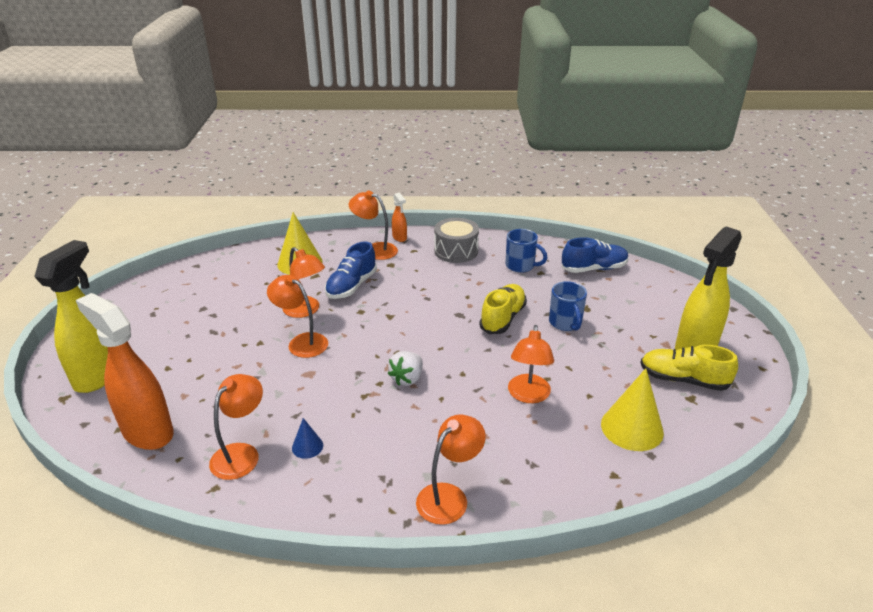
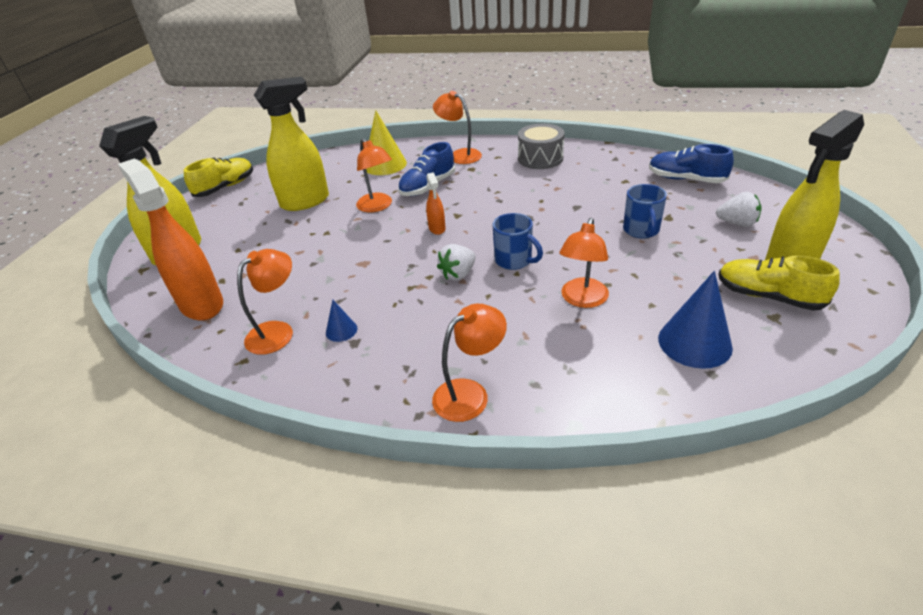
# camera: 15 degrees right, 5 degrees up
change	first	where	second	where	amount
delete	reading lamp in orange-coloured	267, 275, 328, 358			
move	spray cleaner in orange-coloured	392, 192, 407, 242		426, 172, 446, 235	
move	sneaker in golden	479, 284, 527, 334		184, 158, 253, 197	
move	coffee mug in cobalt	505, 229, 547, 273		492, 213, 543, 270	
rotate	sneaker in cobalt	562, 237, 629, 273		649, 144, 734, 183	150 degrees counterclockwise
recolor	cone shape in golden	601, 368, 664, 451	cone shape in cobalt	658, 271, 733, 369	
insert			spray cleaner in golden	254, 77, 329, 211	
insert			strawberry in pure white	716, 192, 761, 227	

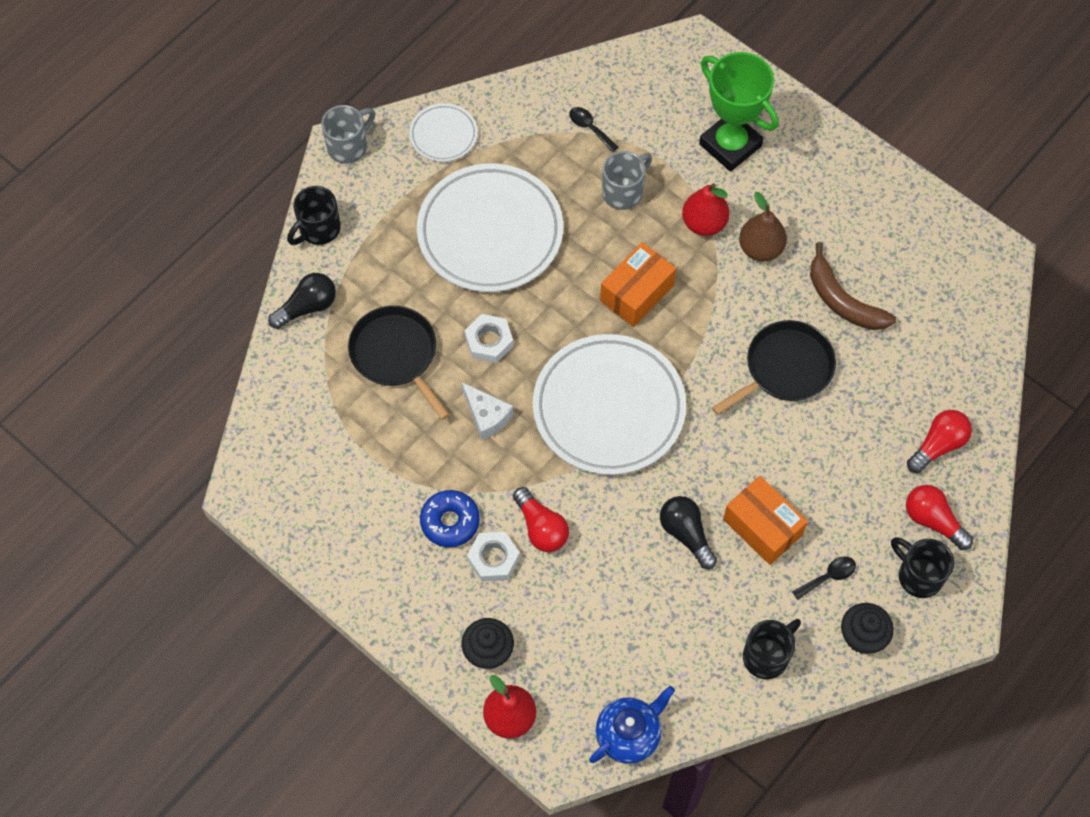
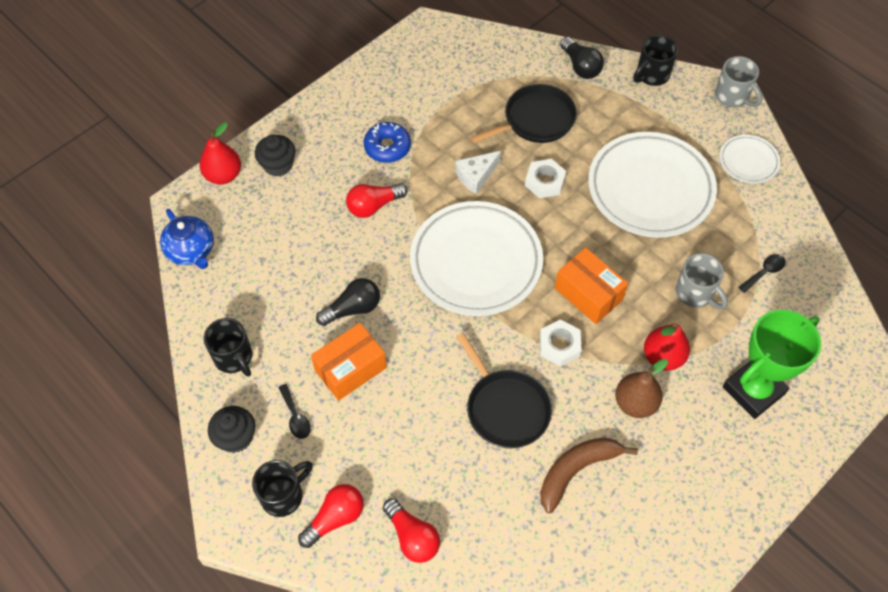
# camera: 95 degrees right, 5 degrees down
change	first	where	second	where	amount
rotate	coffee mug in jet-black	287, 186, 341, 245		633, 35, 678, 86	90 degrees counterclockwise
move	hexagon nut in pure white	467, 532, 520, 581		540, 319, 582, 367	

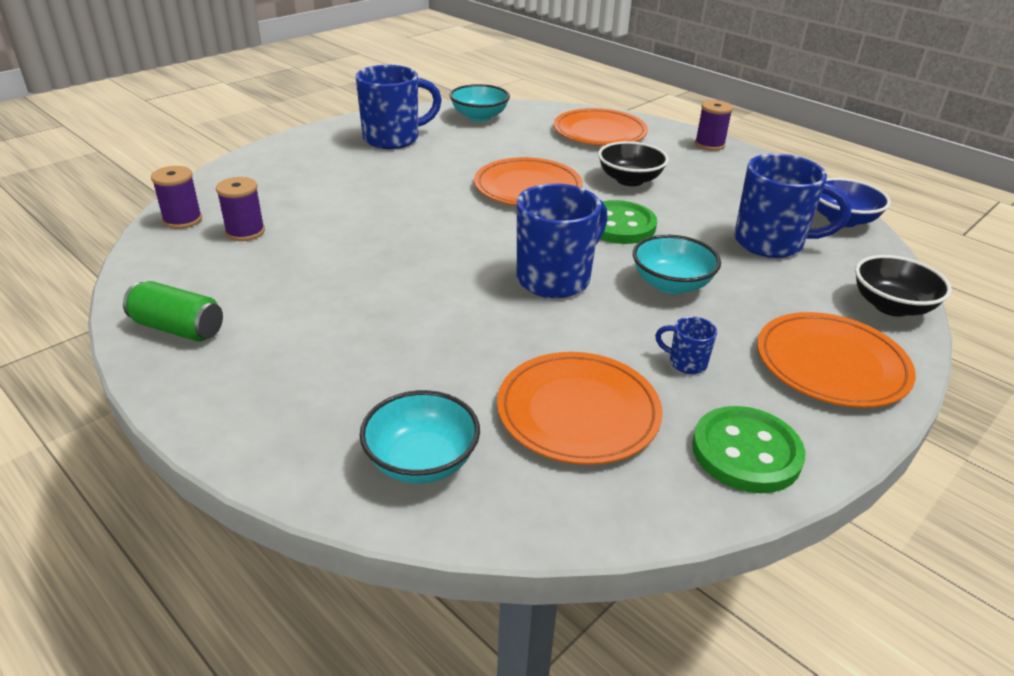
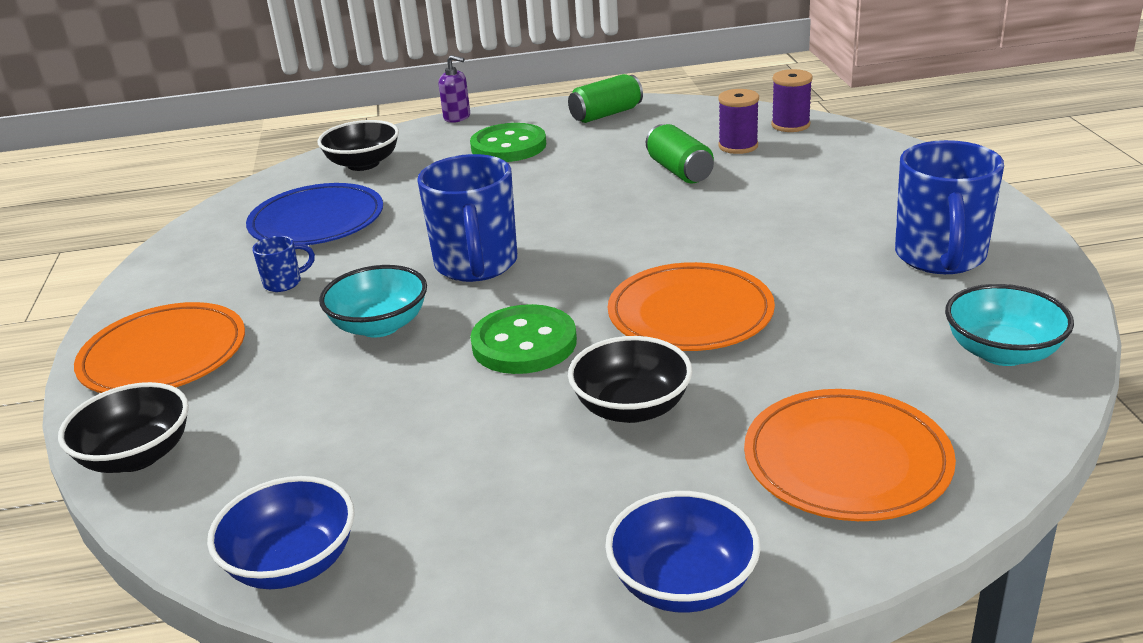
# camera: 130 degrees right, 5 degrees down
change	first	where	second	where	amount
recolor	serving bowl in teal	360, 390, 480, 484	serving bowl in jet-black	318, 120, 399, 171	
recolor	flat dish in orange-coloured	497, 352, 663, 465	flat dish in cobalt	246, 183, 383, 245	
move	shirt button in green	692, 406, 806, 493		470, 123, 546, 162	
replace	spool in purple	695, 100, 733, 151	serving bowl in cobalt	605, 491, 761, 613	
delete	coffee mug in cobalt	734, 153, 851, 258			
insert			soap dispenser in purple	439, 55, 470, 123	
insert			tin in green	646, 124, 714, 183	

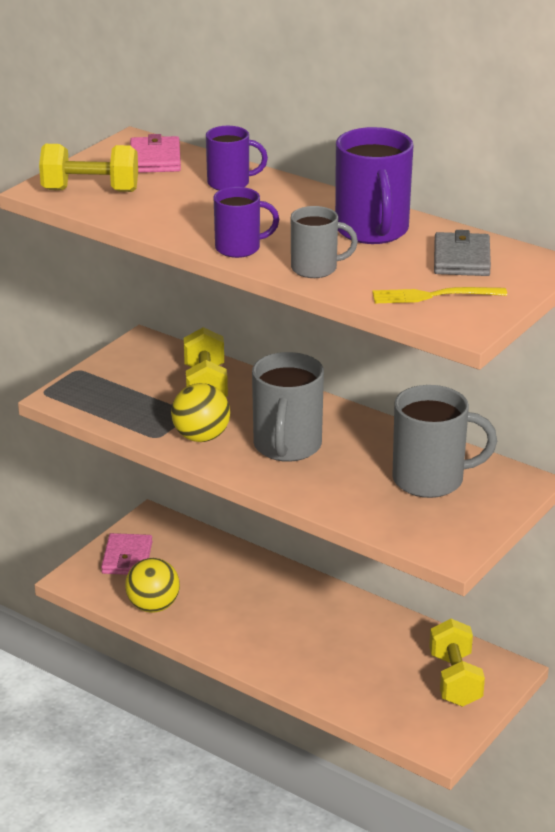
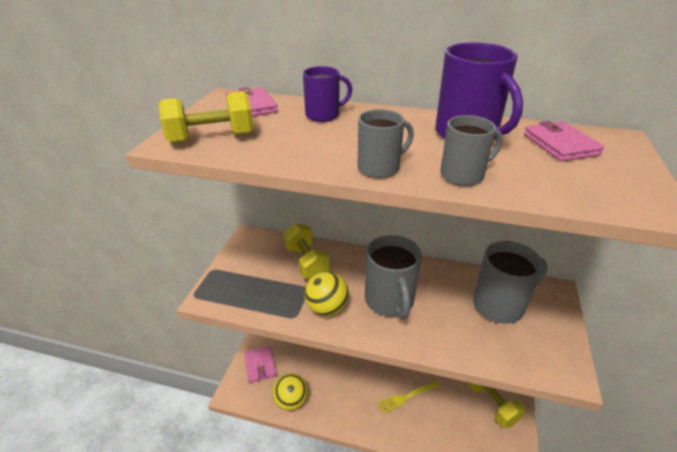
# camera: 20 degrees left, 5 degrees up
change	first	where	second	where	amount
recolor	coffee mug in purple	213, 187, 279, 258	coffee mug in ash-grey	358, 109, 414, 178	
move	fork in golden	372, 287, 507, 303		377, 380, 441, 413	
recolor	billfold in ash-grey	434, 230, 491, 276	billfold in rose-pink	524, 121, 604, 162	

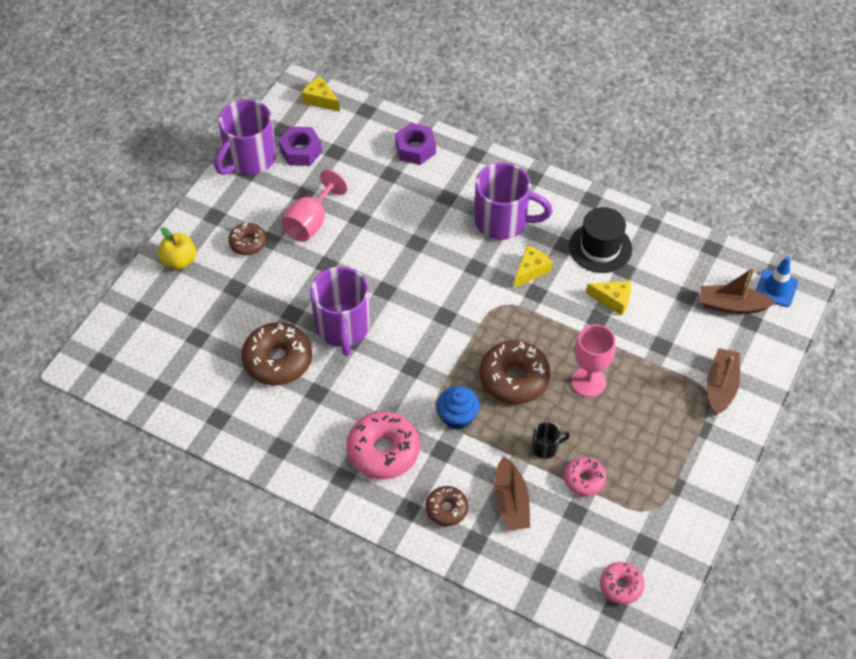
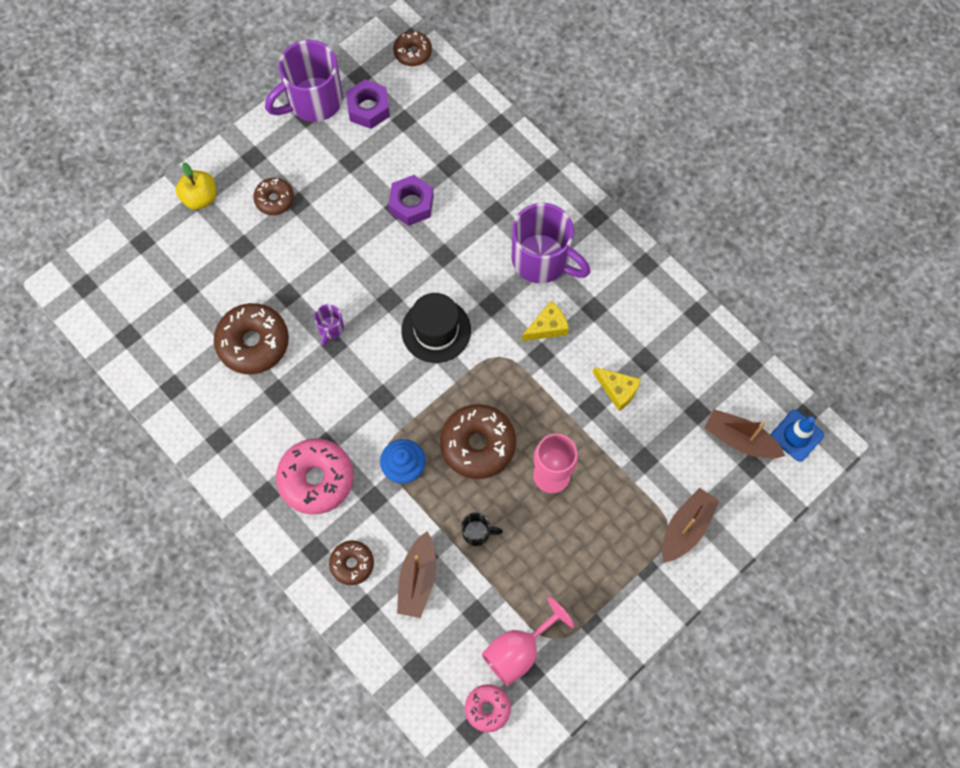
# camera: 20 degrees right, 15 degrees up
change	first	where	second	where	amount
move	wine glass in rose-pink	281, 170, 348, 242		482, 597, 575, 686	
replace	piece of cheese in golden	302, 76, 340, 112	doughnut in russet	393, 31, 432, 66	
resize	coffee mug in purple	310, 267, 370, 356		314, 304, 344, 346	x0.44
move	hexagon nut in purple	395, 123, 436, 165		388, 175, 434, 226	
delete	doughnut in rose-pink	564, 457, 606, 496			
move	hat in jet-black	569, 207, 632, 273		402, 293, 471, 363	

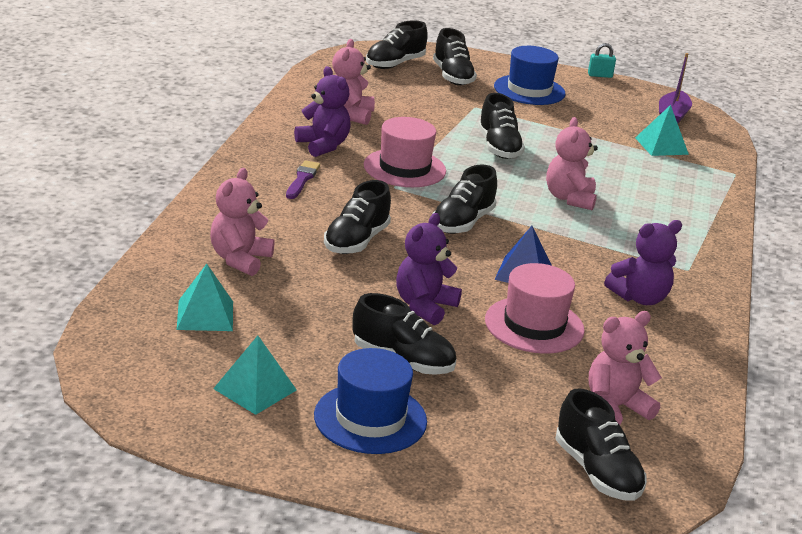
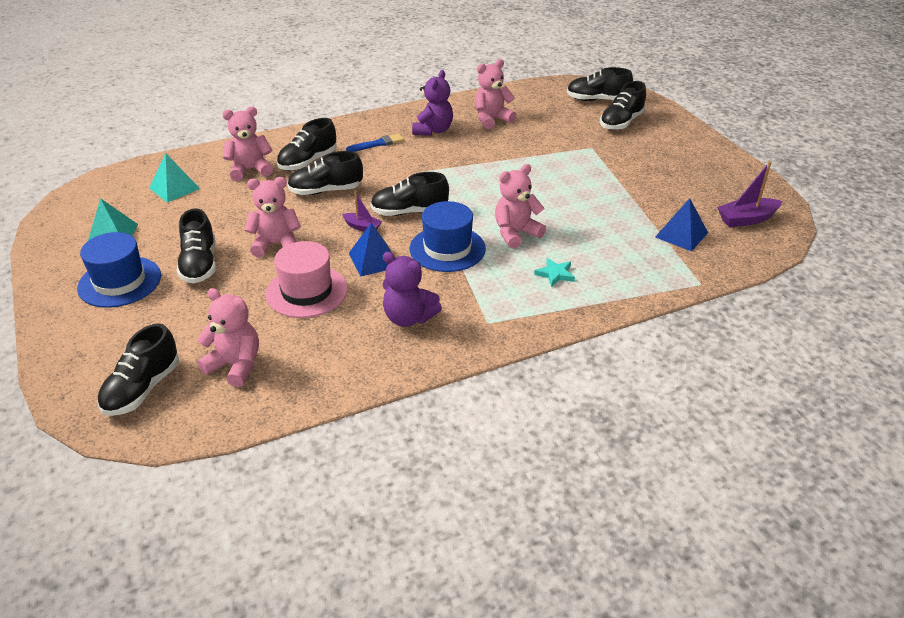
# camera: 55 degrees right, 10 degrees up
change	first	where	second	where	amount
recolor	brush in purple	286, 160, 320, 199	brush in cobalt	346, 134, 404, 152	
delete	hat in rose-pink	364, 117, 446, 187			
recolor	stuffed bear in purple	396, 213, 462, 325	stuffed bear in rose-pink	244, 177, 301, 258	
move	sneaker in jet-black	478, 93, 525, 159		277, 118, 337, 171	
move	hat in cobalt	494, 46, 566, 105		410, 201, 486, 272	
delete	small lock in teal	588, 43, 616, 78			
recolor	pyramid in teal	635, 105, 689, 156	pyramid in cobalt	655, 198, 708, 251	
insert			boat in purple	342, 191, 382, 232	
insert			star in teal	534, 258, 575, 287	

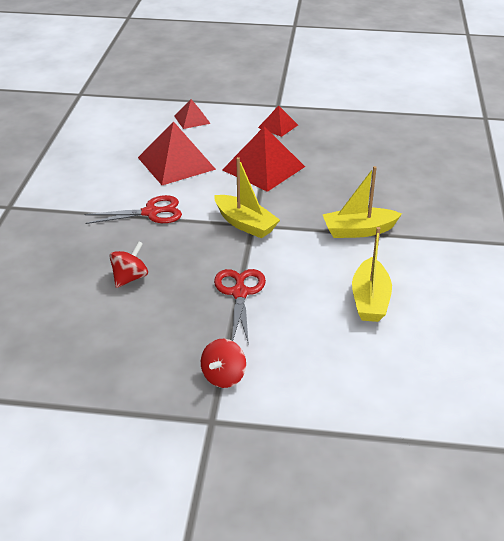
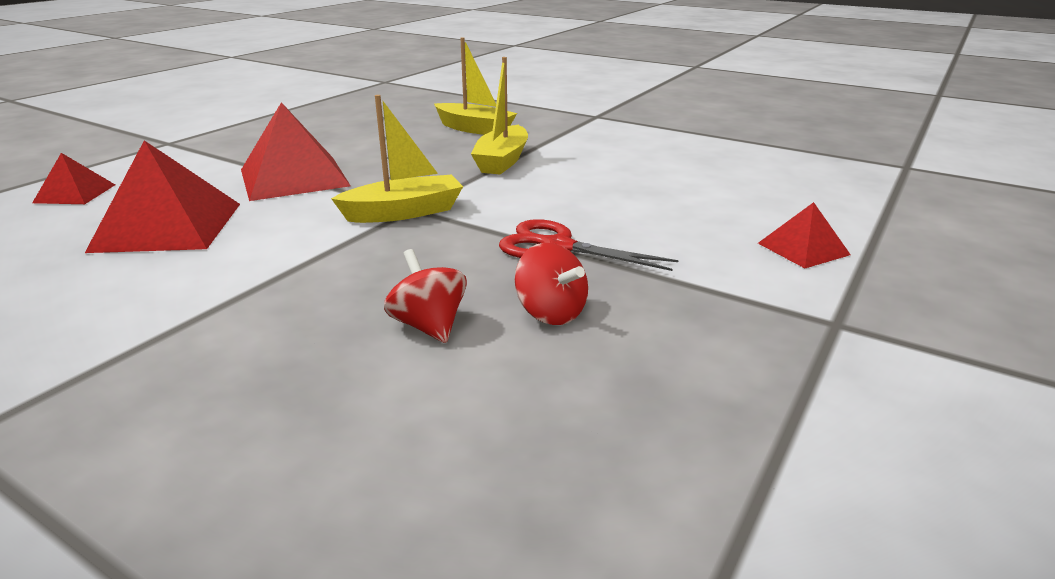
# camera: 65 degrees left, 10 degrees down
change	first	where	second	where	amount
delete	scissors in crimson	85, 195, 182, 224			
move	toy top in crimson	201, 339, 246, 388		515, 243, 588, 325	
move	pyramid in crimson	258, 105, 298, 137		758, 202, 851, 268	
move	boat in golden	352, 227, 392, 322		434, 37, 517, 135	

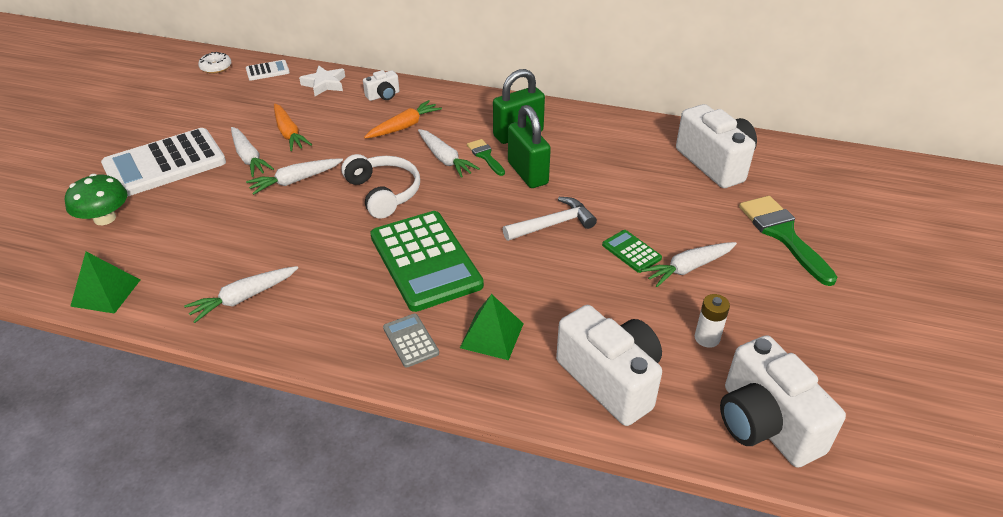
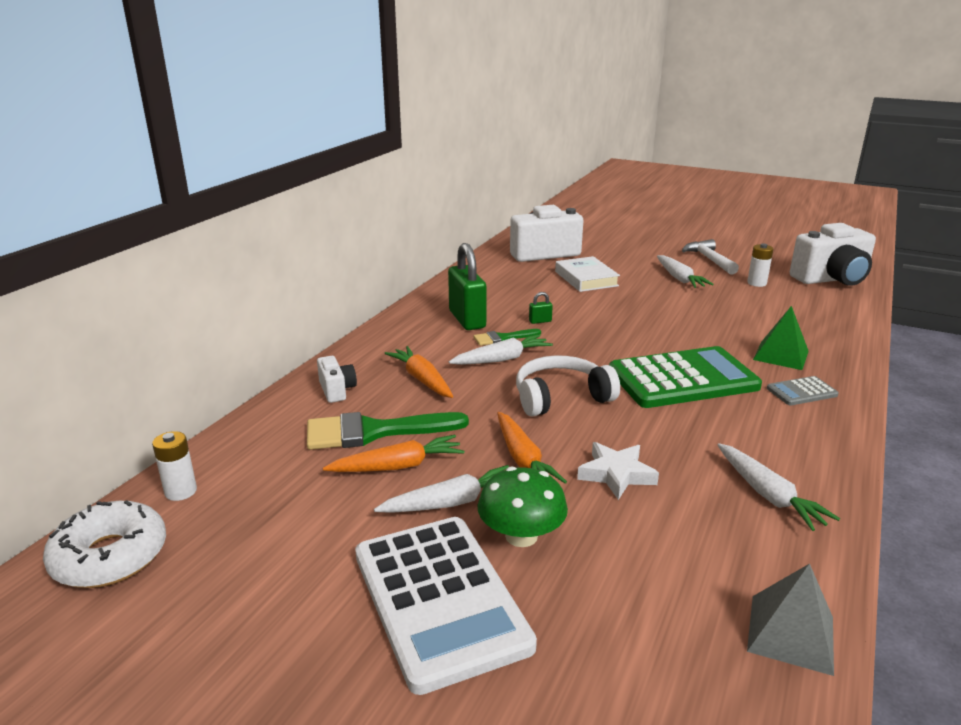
# camera: 80 degrees left, 15 degrees down
change	first	where	second	where	amount
move	mushroom in green	65, 174, 128, 225		477, 466, 568, 547	
recolor	pyramid in green	70, 252, 140, 314	pyramid in ash-grey	747, 564, 834, 676	
resize	doughnut in pure white	198, 52, 231, 74		43, 500, 166, 588	x1.70
replace	adding machine in pure white	246, 60, 290, 81	AA battery in pure white	152, 431, 197, 501	
recolor	toy carrot in pure white	246, 159, 343, 195	toy carrot in orange-coloured	497, 412, 567, 484	
move	star in pure white	299, 66, 345, 96		577, 442, 659, 500	
move	hammer in pure white	503, 197, 597, 241		682, 239, 739, 275	
resize	small lock in green	508, 105, 551, 188		529, 292, 553, 324	x0.40
delete	compact camera in pure white	556, 305, 662, 426			
delete	adding machine in green	602, 230, 662, 273			
move	brush in green	739, 196, 838, 286		307, 412, 469, 450	
insert			book in pure white	555, 256, 620, 292	

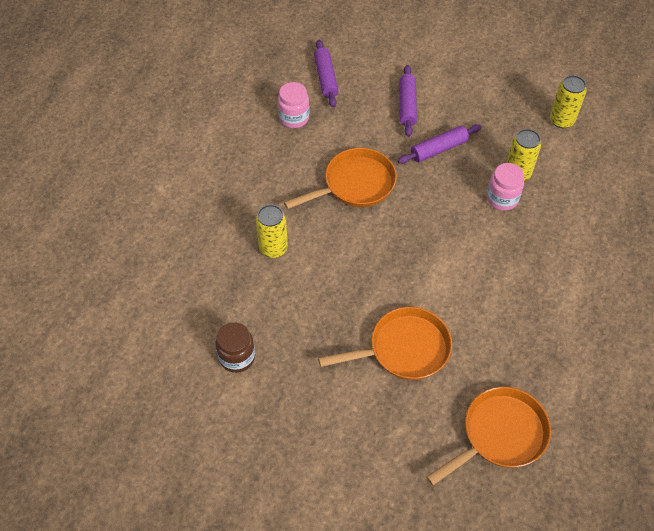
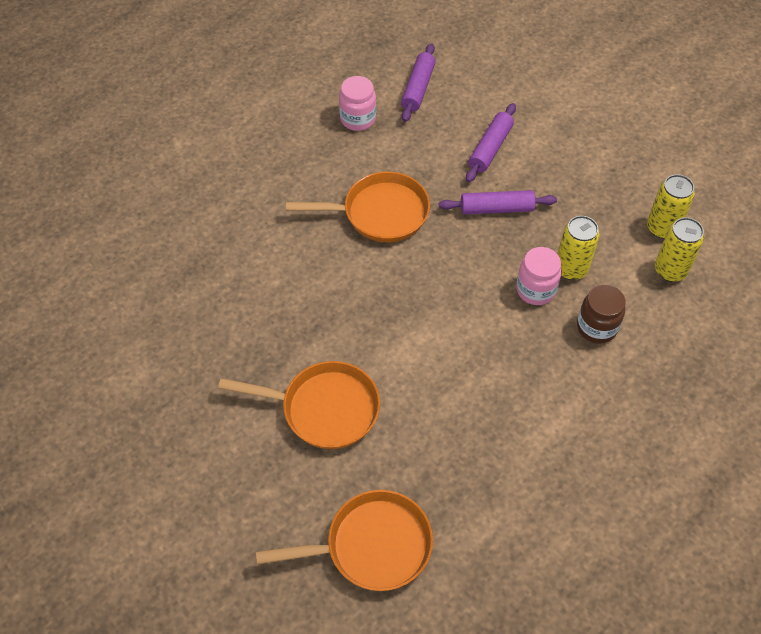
# camera: 25 degrees right, 0 degrees up
change	first	where	second	where	amount
move	jar in russet	216, 322, 255, 373		577, 285, 626, 344	
move	tin in golden	256, 205, 288, 258		655, 217, 704, 282	

